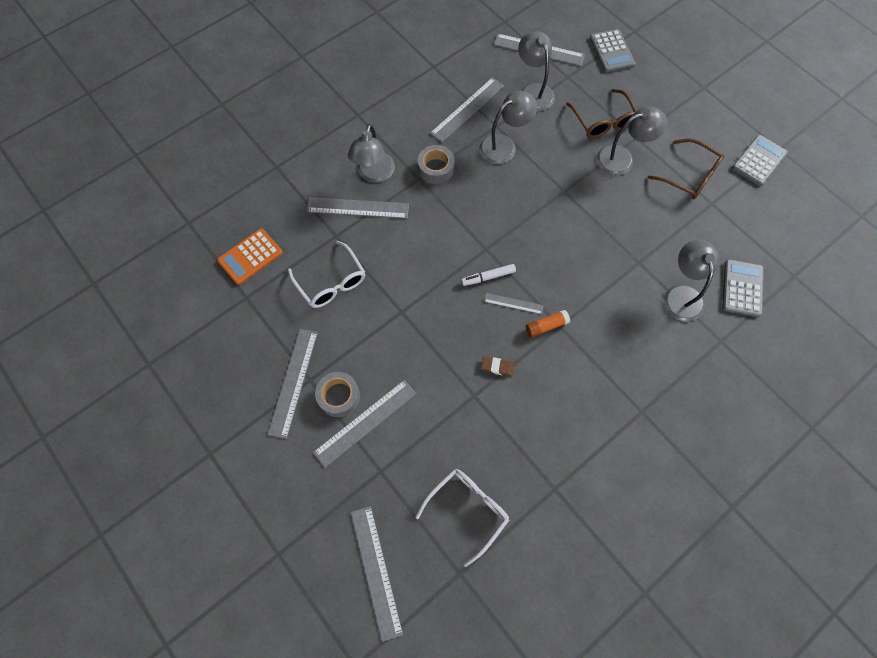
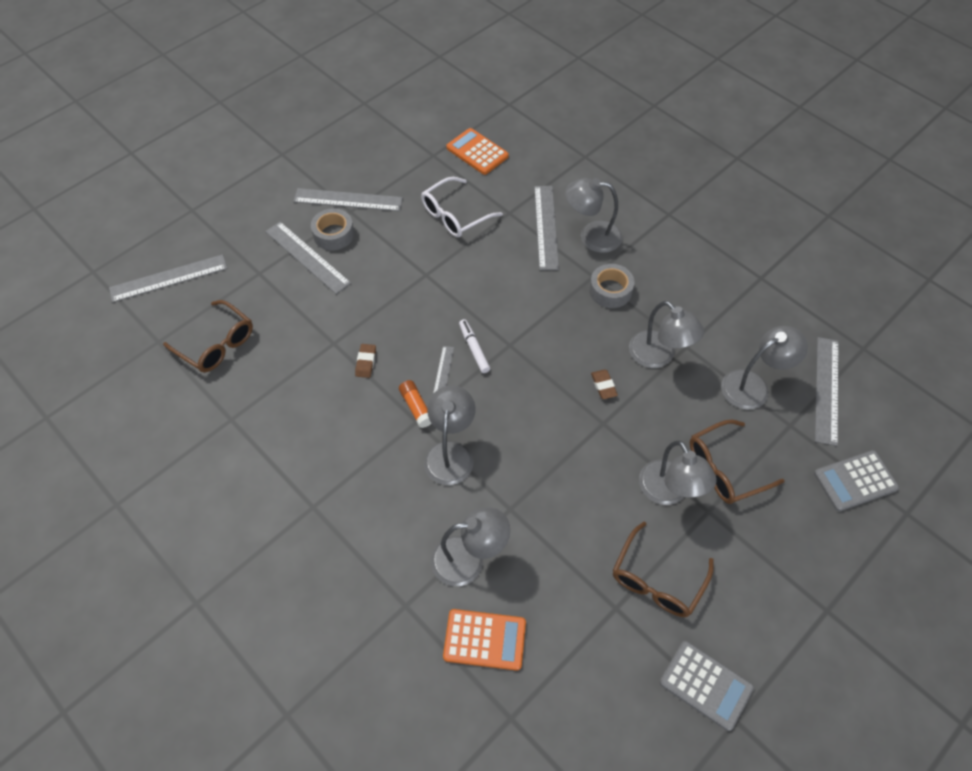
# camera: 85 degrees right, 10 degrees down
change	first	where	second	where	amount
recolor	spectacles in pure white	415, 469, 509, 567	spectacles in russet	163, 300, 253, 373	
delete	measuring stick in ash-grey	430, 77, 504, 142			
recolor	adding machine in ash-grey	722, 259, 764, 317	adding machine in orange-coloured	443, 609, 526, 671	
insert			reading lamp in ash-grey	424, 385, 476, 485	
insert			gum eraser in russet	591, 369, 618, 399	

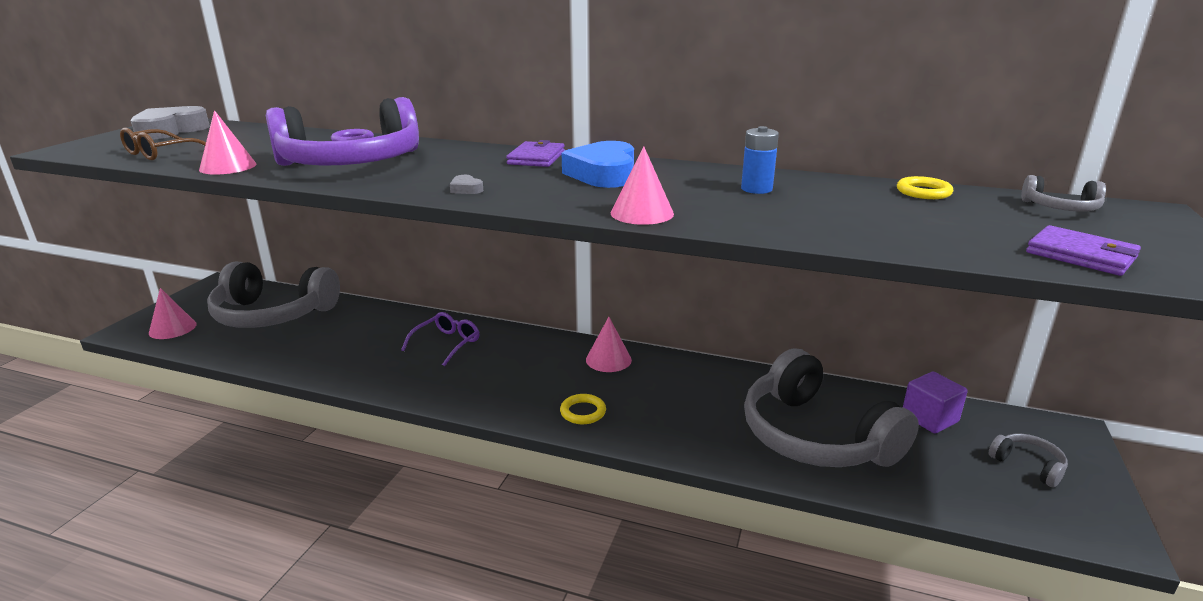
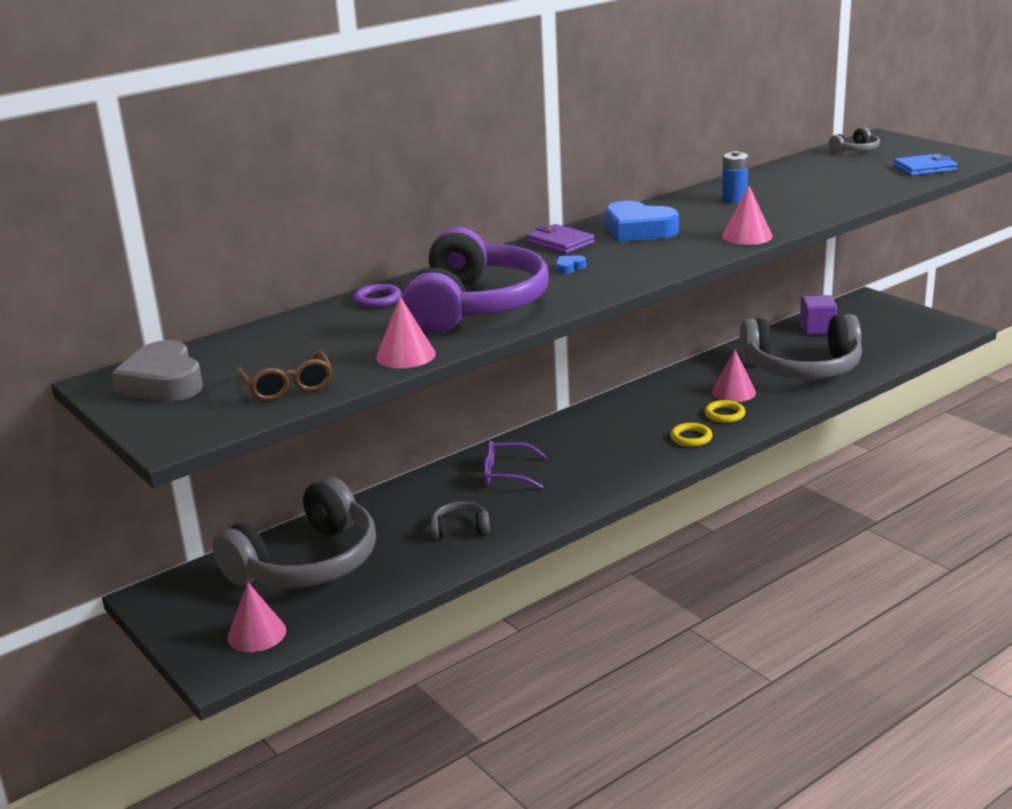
# camera: 55 degrees left, 0 degrees up
change	first	where	second	where	amount
rotate	spectacles in purple	401, 312, 479, 366		483, 441, 547, 489	60 degrees counterclockwise
delete	love heart in ash-grey	450, 175, 483, 194			
move	cone shape in rose-pink	586, 317, 632, 372		712, 350, 756, 402	
move	ring in golden	897, 176, 953, 199		704, 400, 745, 423	
move	headphones in ash-grey	989, 434, 1068, 488		431, 501, 490, 539	
recolor	billfold in purple	1026, 225, 1141, 276	billfold in cobalt	893, 154, 957, 176	
insert			love heart in cobalt	556, 255, 586, 274	

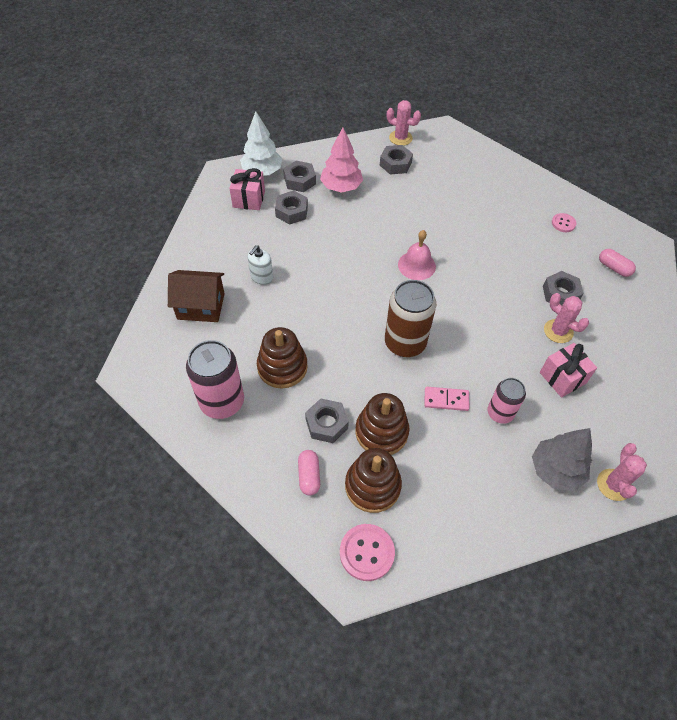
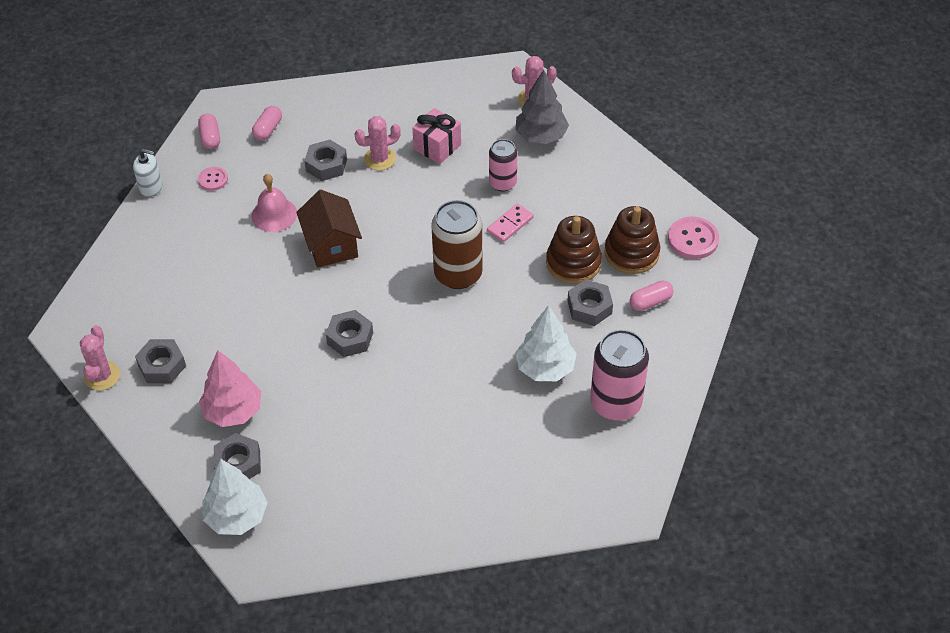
# camera: 110 degrees left, 5 degrees down
change	first	where	second	where	amount
move	cottage in russet	168, 270, 225, 322		296, 190, 362, 268	
delete	gift in rose-pink	229, 168, 265, 210			
move	soap dispenser in pure white	248, 245, 273, 285		133, 149, 163, 197	
replace	stacking toy in russet	257, 327, 308, 389	tree in pure white	515, 305, 577, 381	
move	hexagon nut in ash-grey	275, 191, 308, 224		326, 310, 373, 357	
move	school bell in rose-pink	398, 230, 436, 280		252, 174, 297, 232	
rotate	domino in rose-pink	424, 387, 470, 411		487, 203, 534, 243	60 degrees clockwise
rotate	prickly plant in rose-pink	544, 293, 589, 343		355, 116, 401, 170	45 degrees clockwise
insert			pill shape in rose-pink	198, 114, 220, 149	

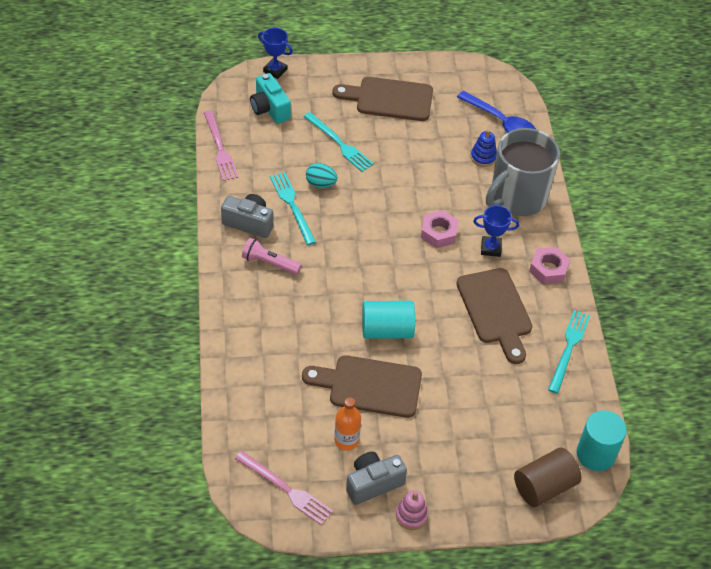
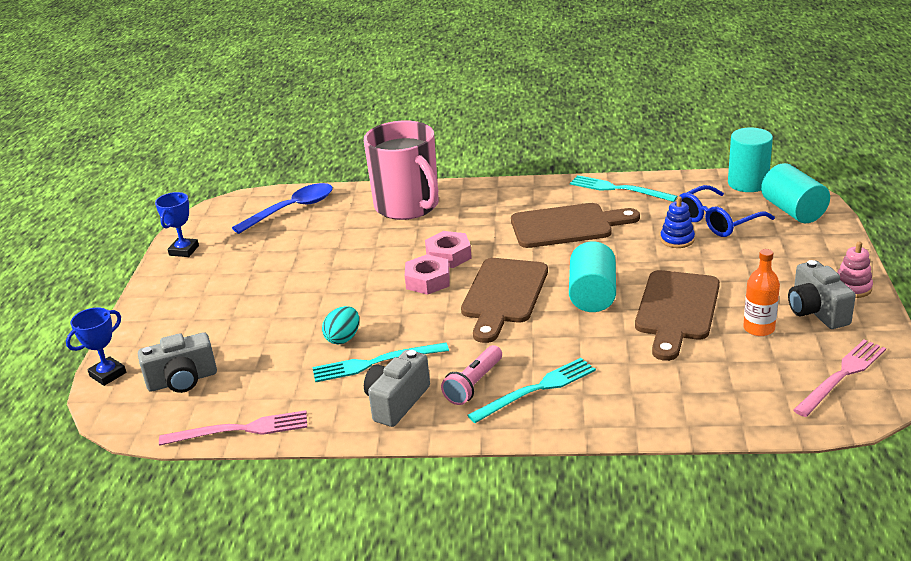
# camera: 75 degrees left, 20 degrees down
change	first	where	second	where	amount
recolor	compact camera in teal	250, 73, 291, 124	compact camera in ash-grey	138, 332, 217, 393	
move	fork in teal	303, 112, 374, 172		467, 358, 596, 423	
move	bread board in russet	332, 77, 433, 121		461, 258, 548, 343	
move	stacking toy in cobalt	471, 130, 497, 167		660, 196, 695, 248	
move	award cup in cobalt	473, 205, 519, 257		155, 192, 199, 257	
recolor	coffee mug in ash-grey	486, 128, 560, 216	coffee mug in rose-pink	364, 120, 439, 220	
recolor	solid cylinder in russet	514, 447, 582, 507	solid cylinder in teal	761, 163, 830, 223	
move	hexagon nut in rose-pink	529, 247, 570, 284		405, 254, 450, 295	
insert			spectacles in cobalt	680, 185, 775, 237	

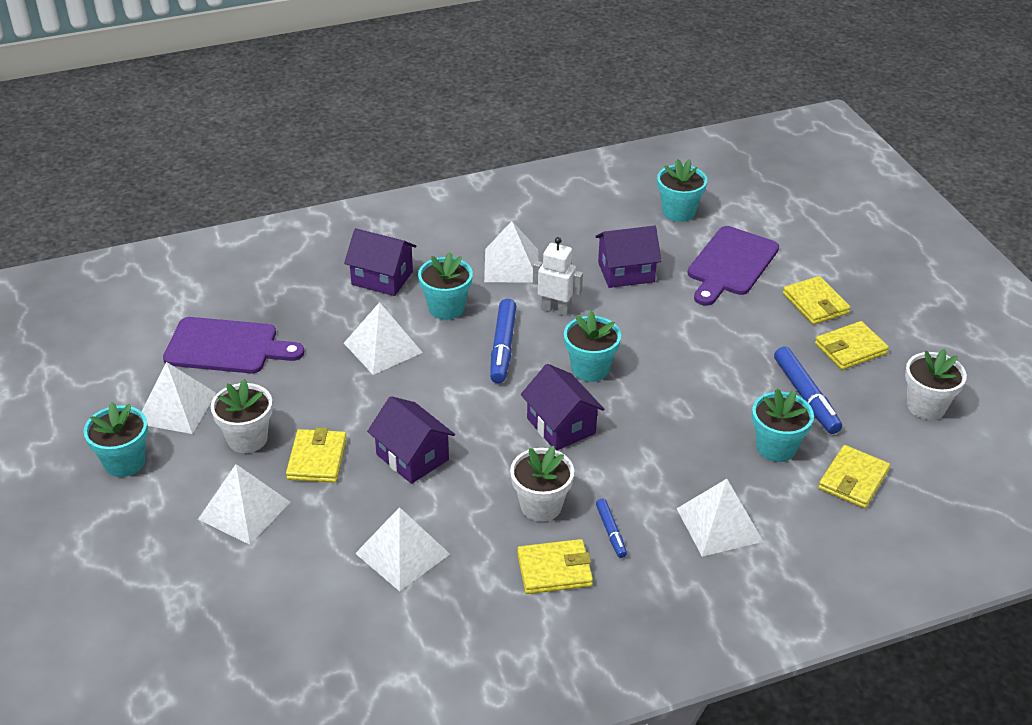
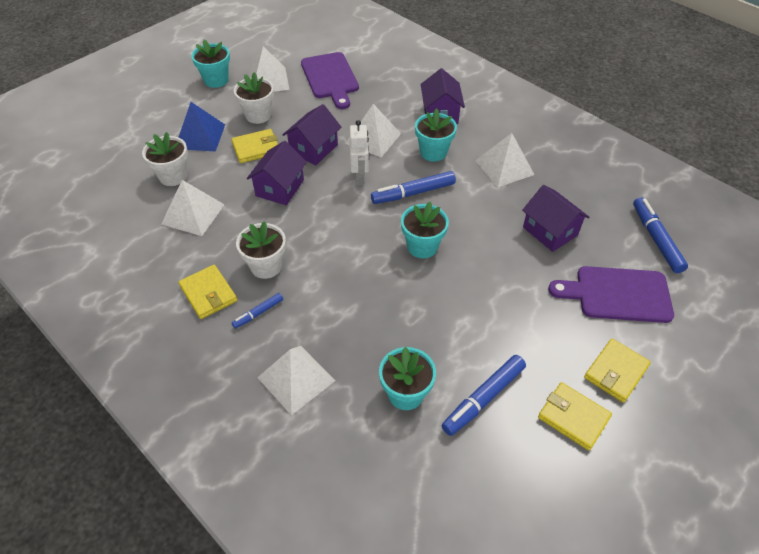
# camera: 65 degrees right, 10 degrees up
change	first	where	second	where	amount
recolor	pyramid in pure white	198, 464, 290, 545	pyramid in cobalt	179, 102, 225, 152	
move	cottage in purple	521, 364, 604, 450		283, 104, 341, 165	
move	robot in pure white	533, 237, 583, 316		349, 120, 369, 185	
replace	potted plant in teal	657, 159, 707, 222	marker pen in cobalt	633, 197, 688, 273	
delete	billfold in golden	818, 445, 890, 509			
move	potted plant in pure white	905, 349, 967, 420		142, 132, 188, 186	

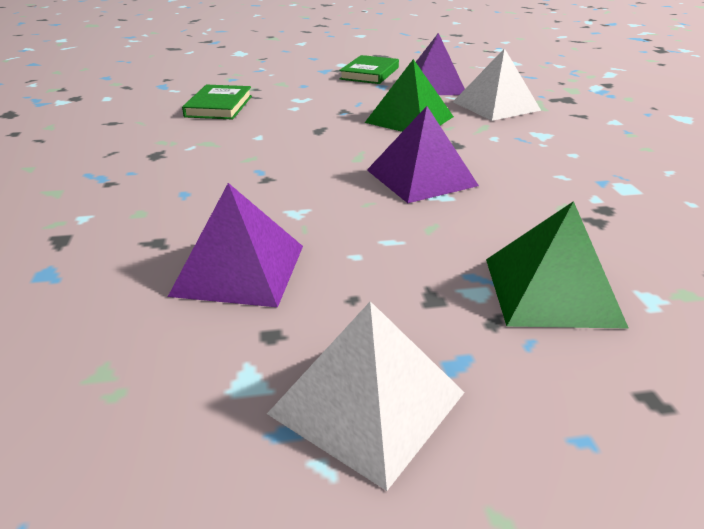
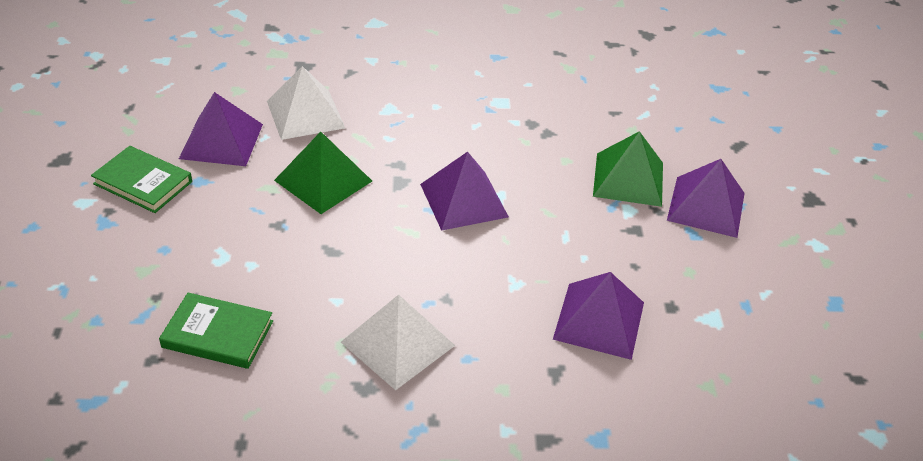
# camera: 85 degrees left, 10 degrees up
change	first	where	second	where	amount
move	pyramid in pure white	267, 301, 465, 491		341, 295, 455, 390	
insert			pyramid in purple	667, 159, 745, 238	

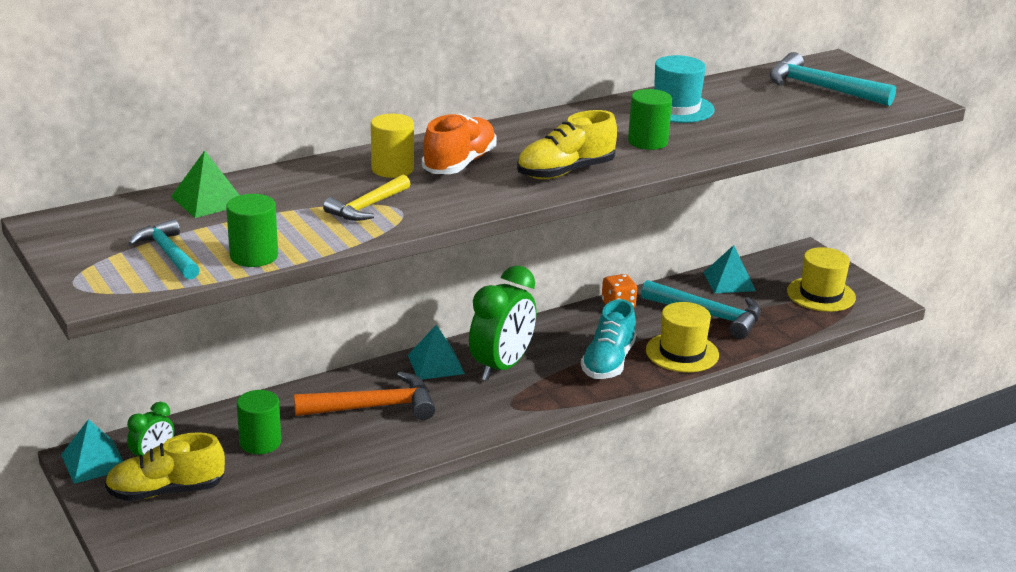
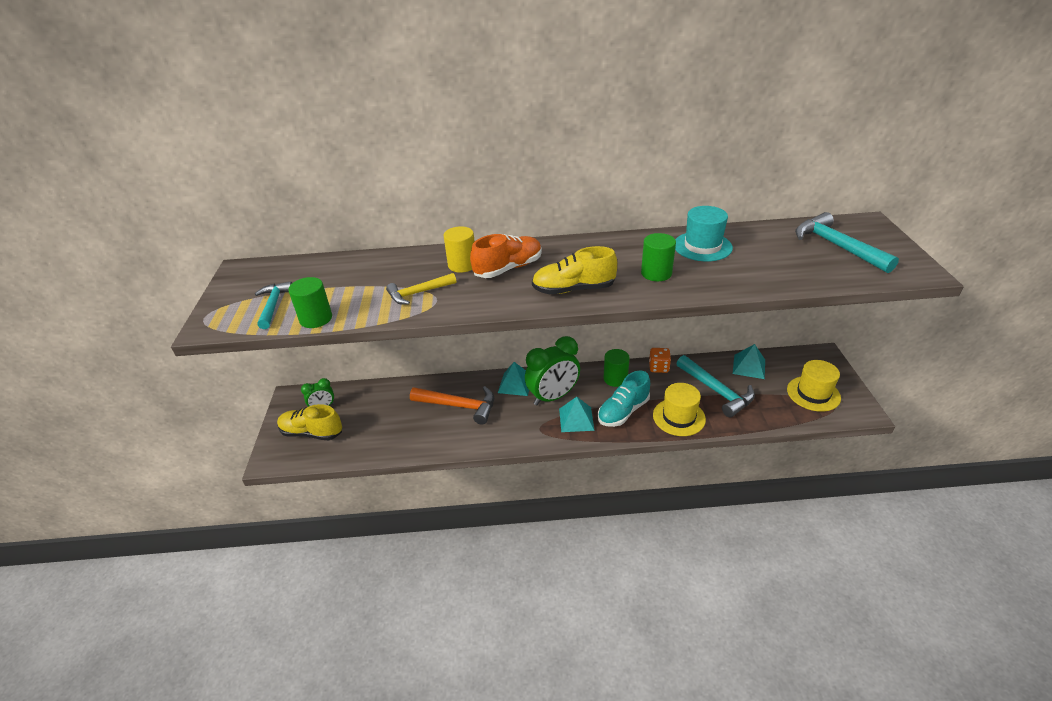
# camera: 30 degrees right, 10 degrees up
change	first	where	second	where	amount
move	pyramid in teal	61, 419, 123, 484		559, 397, 595, 432	
delete	pyramid in green	171, 150, 239, 218			
move	solid cylinder in green	237, 390, 281, 454		604, 349, 630, 387	

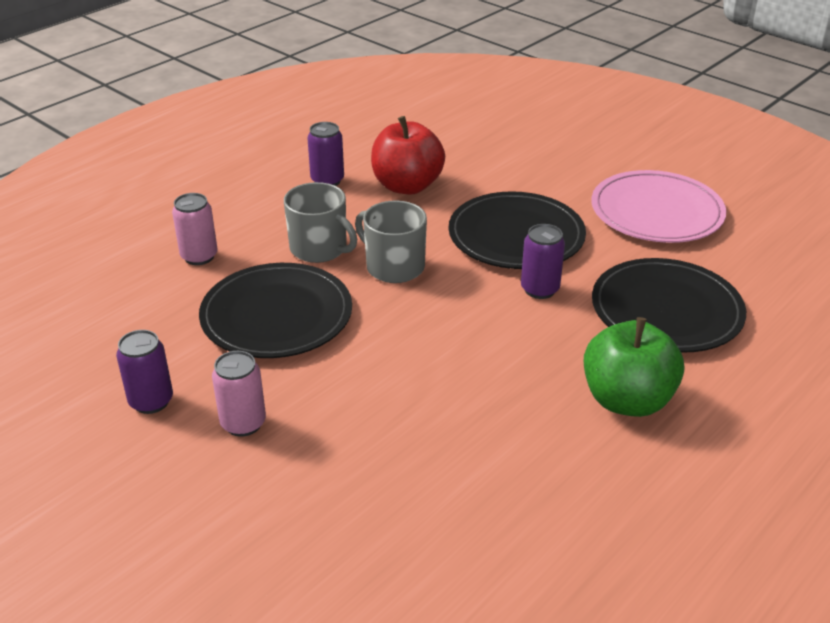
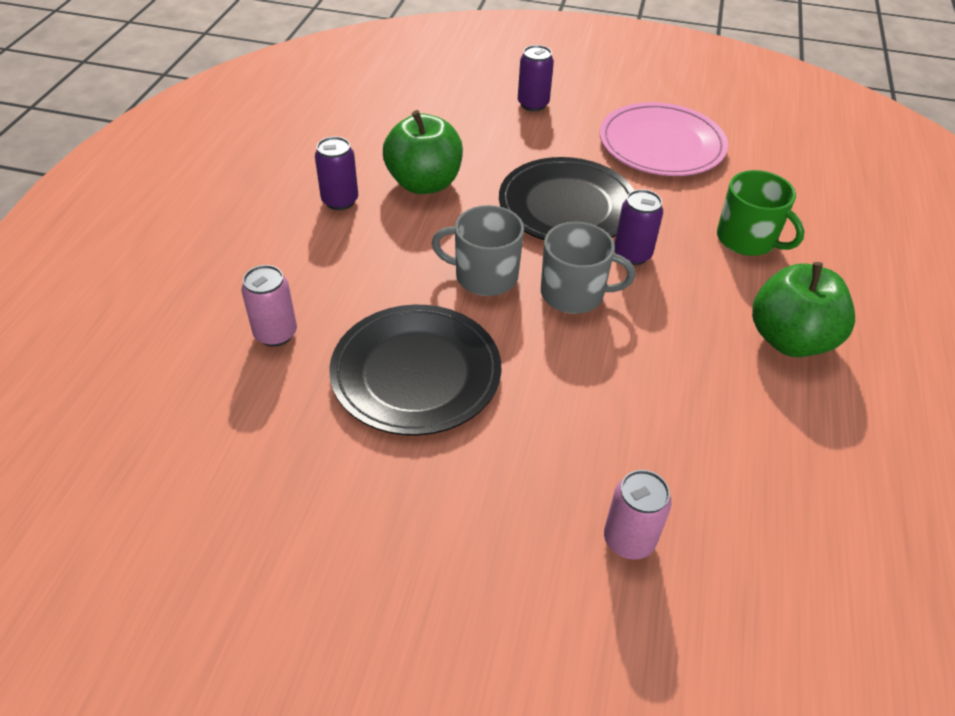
# camera: 30 degrees left, 10 degrees up
change	first	where	second	where	amount
move	tin in purple	116, 330, 173, 414		518, 45, 554, 111	
move	tin in rose-pink	212, 351, 266, 437		604, 470, 672, 560	
move	coffee mug in ash-grey	284, 182, 357, 263		541, 222, 635, 314	
recolor	apple fruit in crimson	371, 116, 445, 195	apple fruit in green	383, 110, 463, 194	
replace	flat dish in jet-black	592, 258, 746, 353	coffee mug in green	717, 170, 805, 256	

